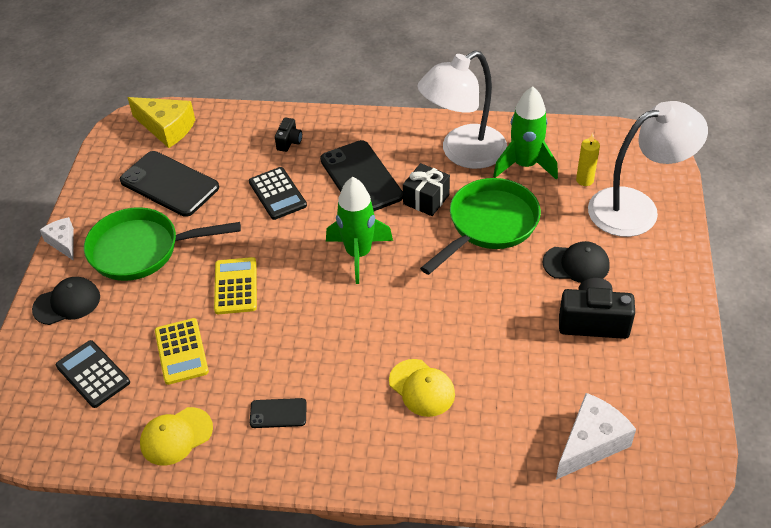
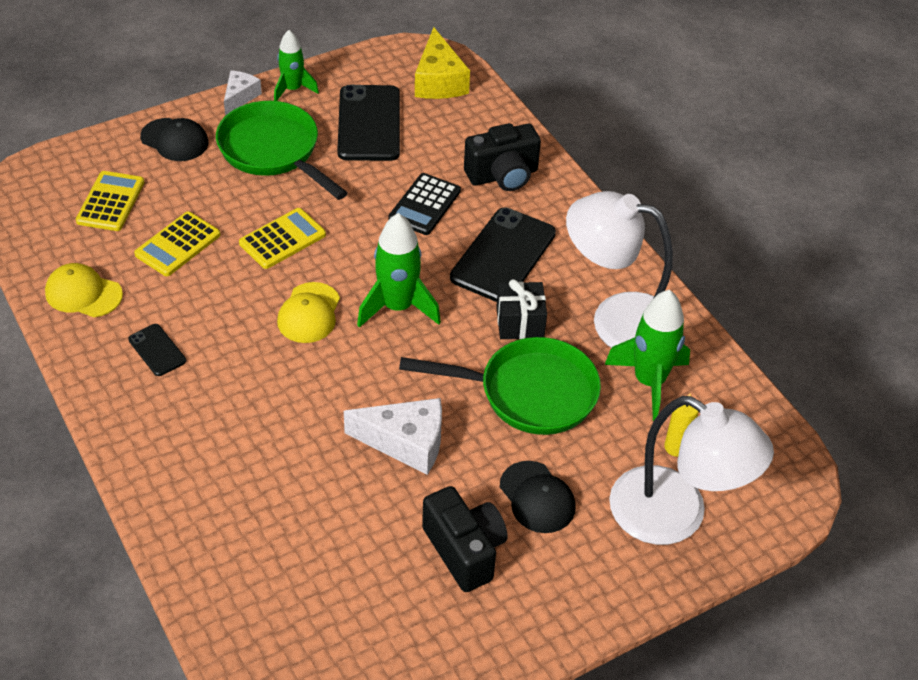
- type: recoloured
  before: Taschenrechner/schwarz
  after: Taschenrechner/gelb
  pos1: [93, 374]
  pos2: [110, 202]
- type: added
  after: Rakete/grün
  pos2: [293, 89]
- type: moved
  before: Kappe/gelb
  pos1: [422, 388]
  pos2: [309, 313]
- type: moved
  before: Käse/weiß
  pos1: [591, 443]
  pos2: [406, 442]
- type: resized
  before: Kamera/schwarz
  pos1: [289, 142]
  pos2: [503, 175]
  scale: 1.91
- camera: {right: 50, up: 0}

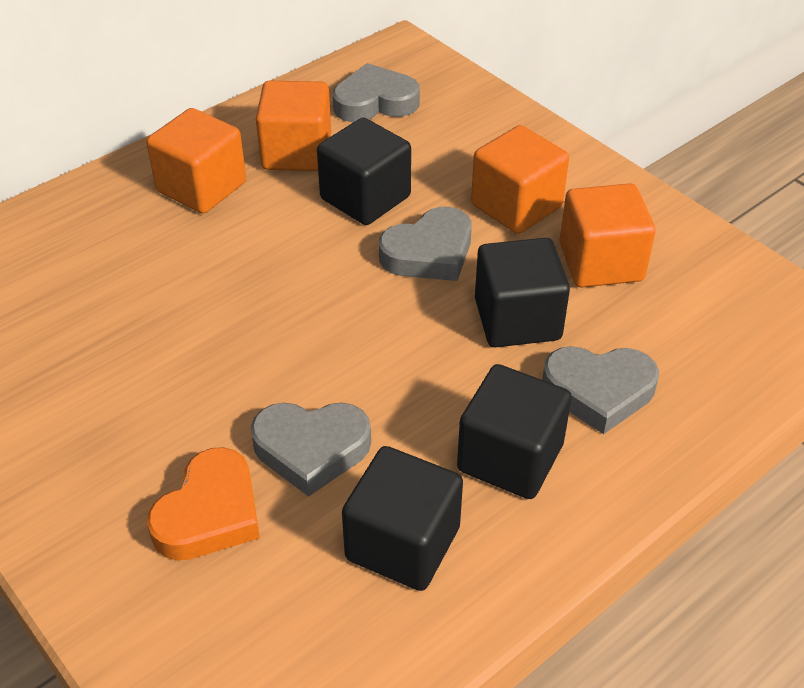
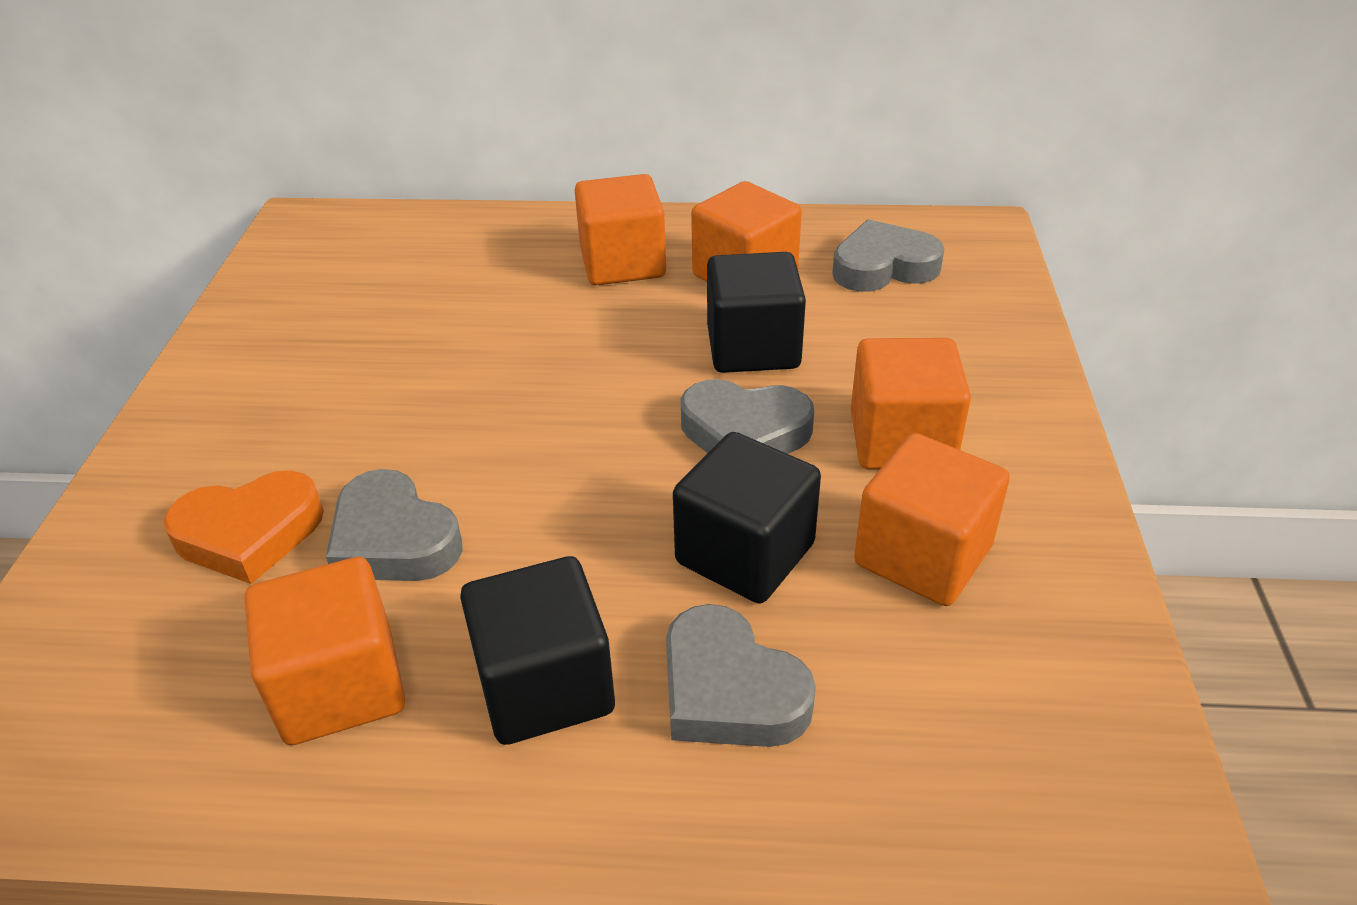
- type: recoloured
  before: Kubus/schwarz
  after: Kubus/orange
  pos1: [403, 543]
  pos2: [340, 686]
- type: turned
  before: Herz/grau
  pos1: [375, 102]
  pos2: [883, 267]
  turn: -45
- camera: {right: 45, up: -5}

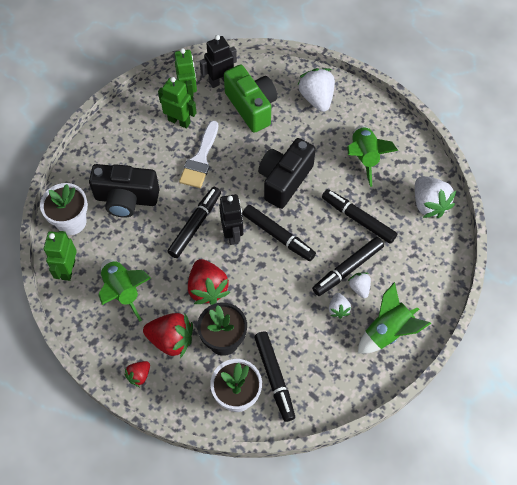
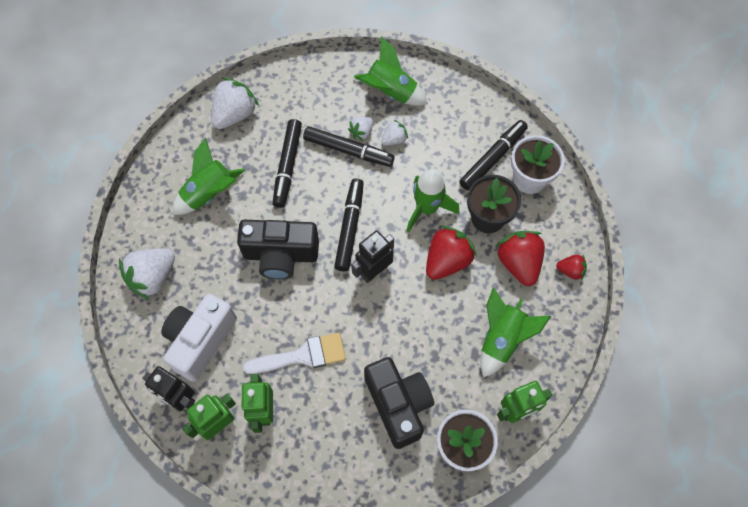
- type: recoloured
  before: Kamera/grün
  after: Kamera/weiß
  pos1: [252, 107]
  pos2: [200, 340]
- type: added
  after: Rakete/grün
  pos2: [427, 208]
- type: removed
  before: Filzstift/schwarz
  pos1: [195, 225]
- camera: {right: -120, up: 5}

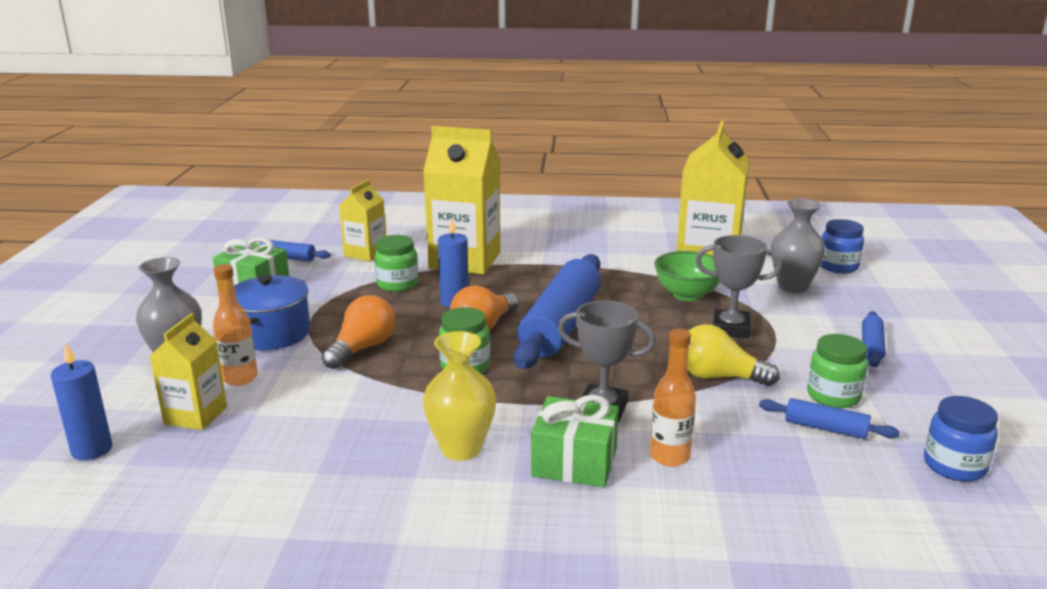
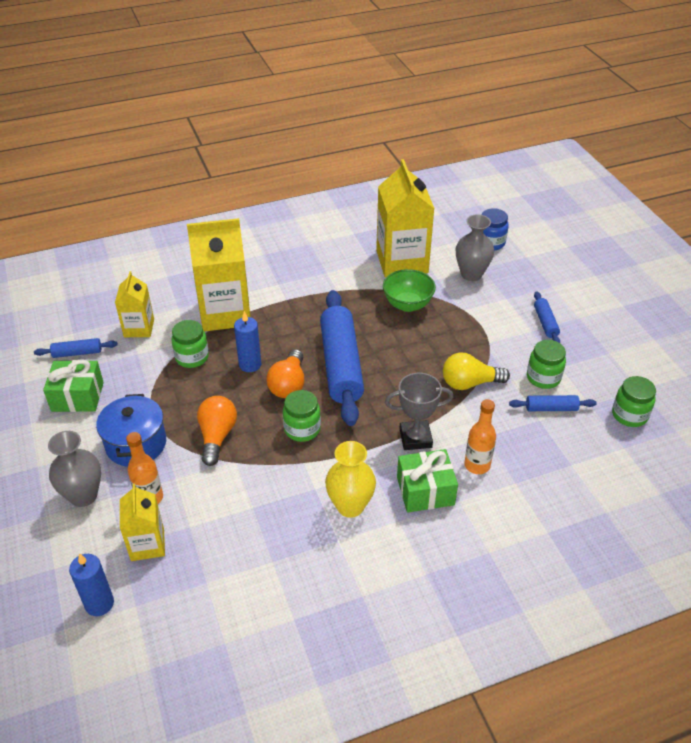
- type: recoloured
  before: Einmachglas/blau
  after: Einmachglas/grün
  pos1: [954, 466]
  pos2: [629, 415]
- type: removed
  before: Pokal/grau
  pos1: [731, 328]
- camera: {right: -25, up: 20}

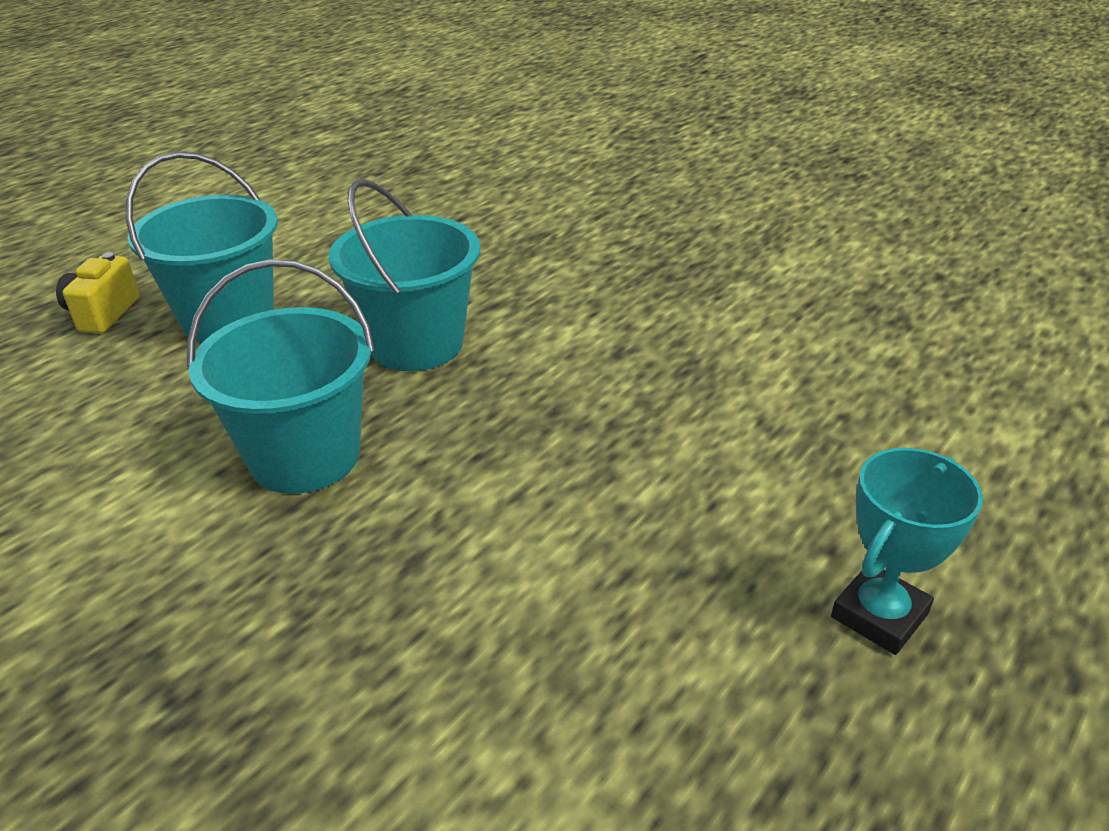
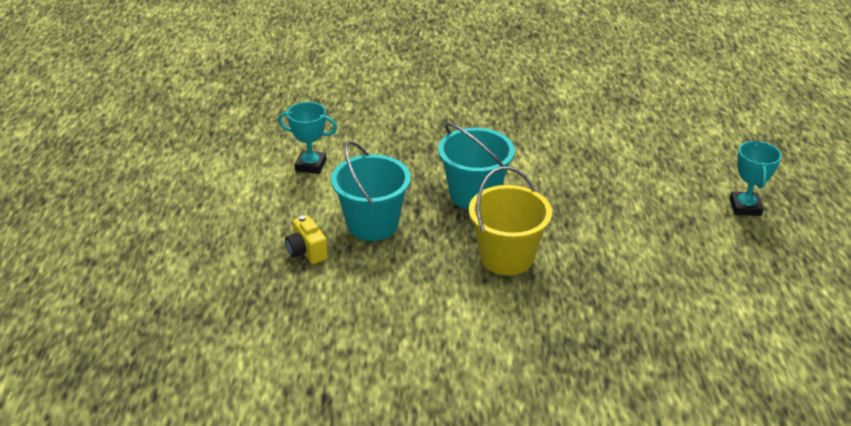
- type: added
  after: Pokal/türkis
  pos2: [311, 165]
- type: recoloured
  before: Eimer/türkis
  after: Eimer/gelb
  pos1: [305, 456]
  pos2: [506, 257]
- camera: {right: -40, up: 0}

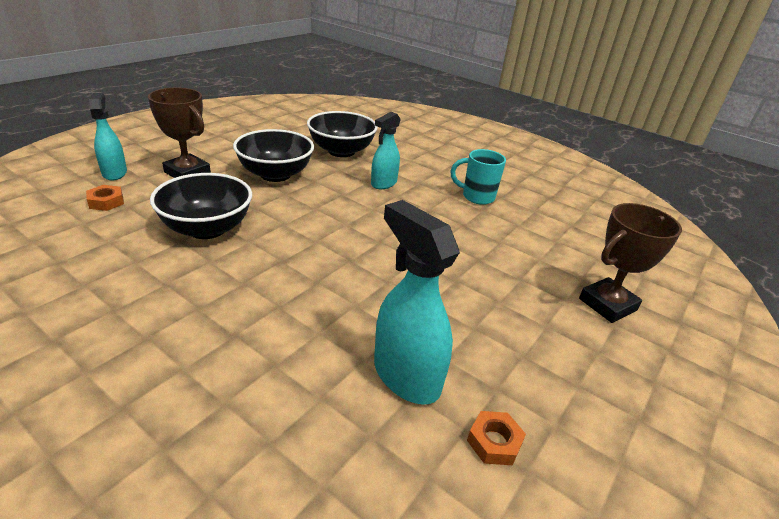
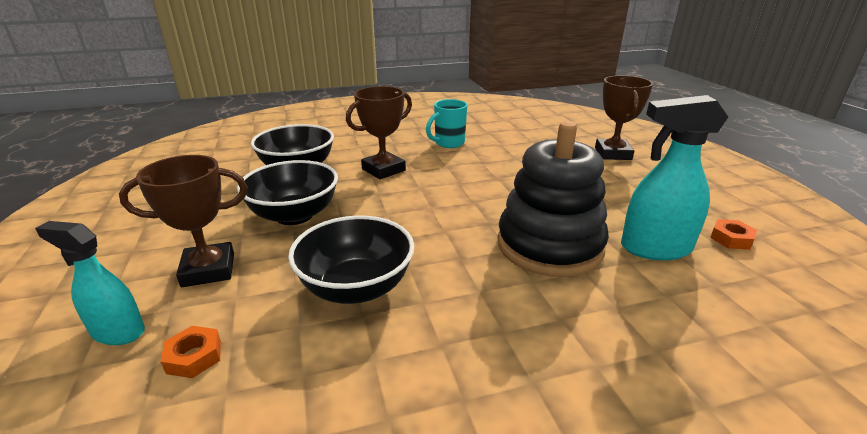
- type: replaced
  before: Sprühflasche/türkis
  after: Pokal/braun
  pos1: [383, 183]
  pos2: [383, 170]
- type: added
  after: Stapelspielzeug/schwarz
  pos2: [549, 246]
- camera: {right: -50, up: -5}

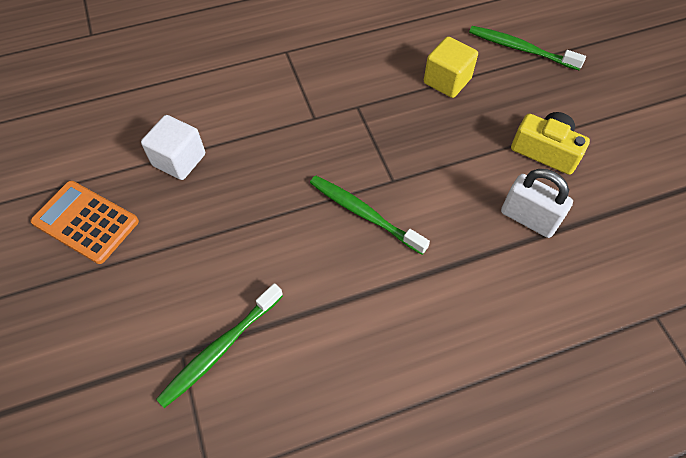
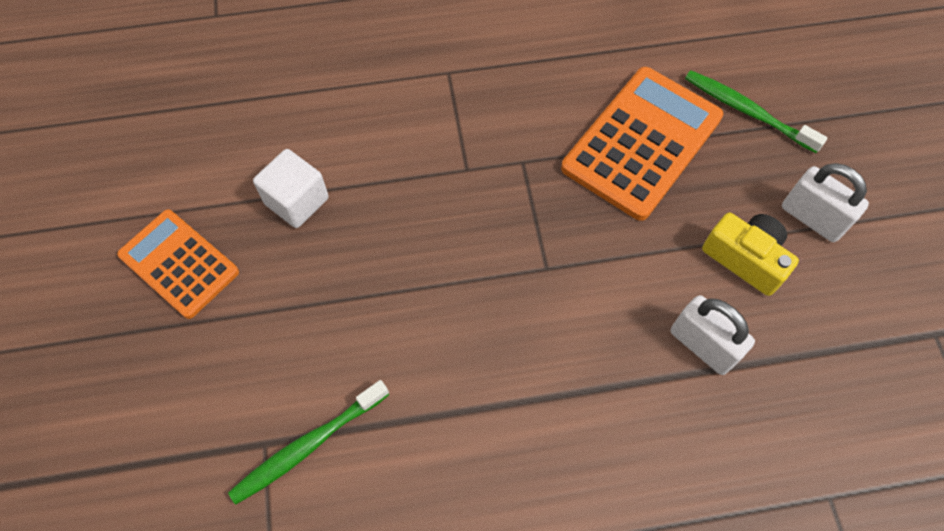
- type: replaced
  before: Kubus/gelb
  after: Taschenrechner/orange
  pos1: [447, 81]
  pos2: [642, 143]
- type: added
  after: Vorhängeschloss/weiß
  pos2: [812, 218]
- type: removed
  before: Zahnbürste/grün
  pos1: [364, 214]
- camera: {right: 10, up: 5}

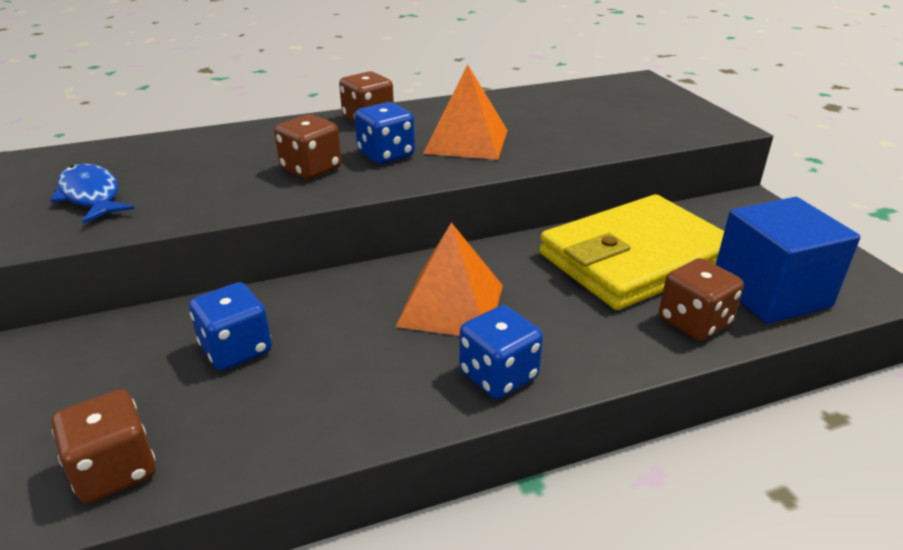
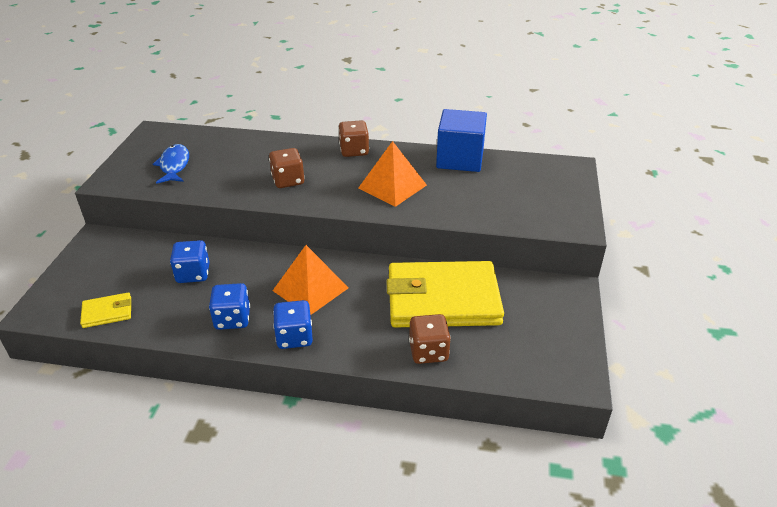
- type: replaced
  before: Spielwürfel/braun
  after: Geldbörse/gelb
  pos1: [115, 470]
  pos2: [107, 312]
- type: moved
  before: Spielwürfel/blau
  pos1: [386, 155]
  pos2: [232, 319]
- type: moved
  before: Kubus/blau
  pos1: [770, 293]
  pos2: [460, 159]
- camera: {right: 30, up: 5}

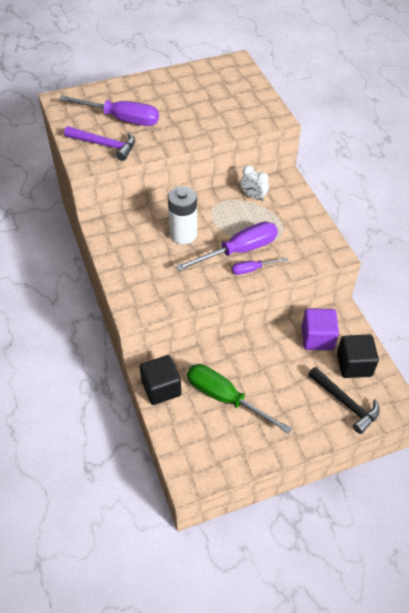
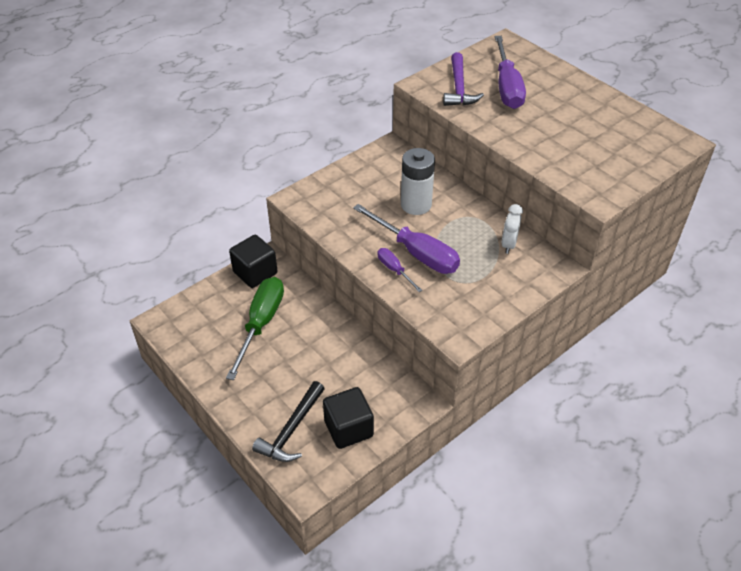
- type: removed
  before: Kubus/lila
  pos1: [317, 338]
- camera: {right: 70, up: -5}

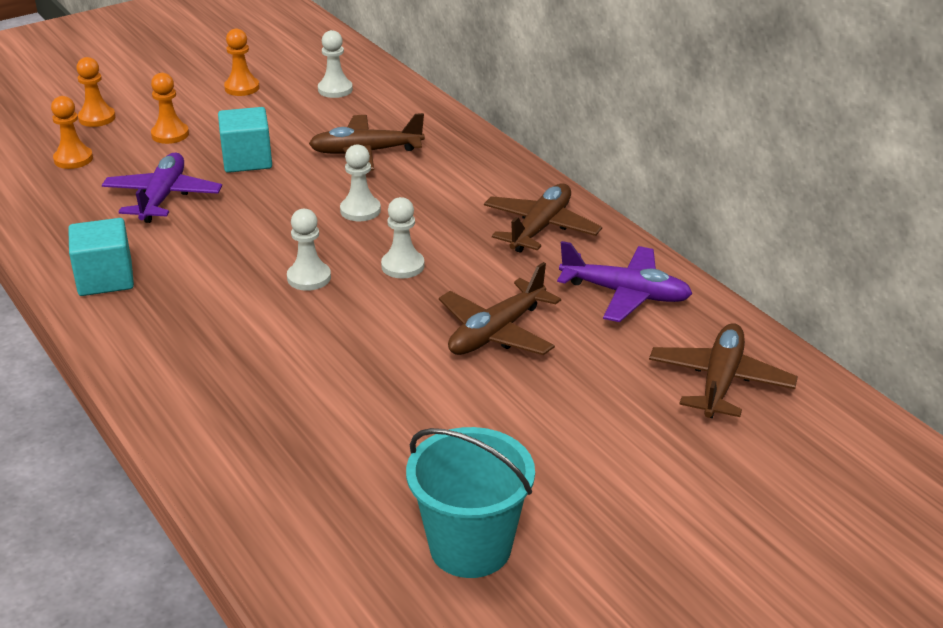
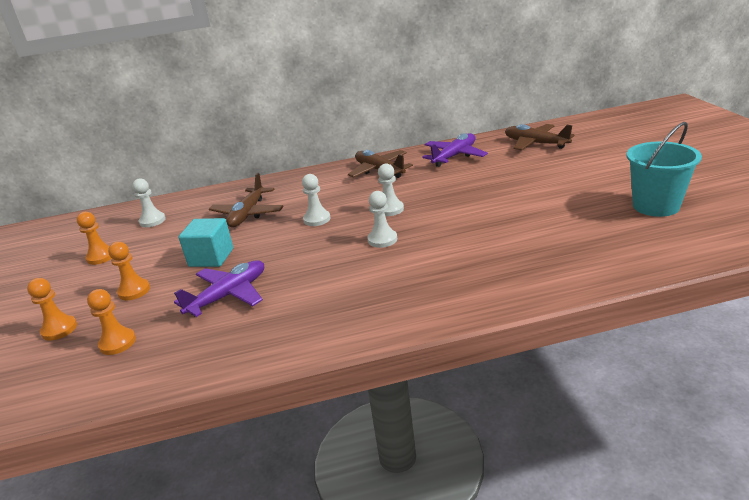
- type: turned
  before: Flugzeug/lila
  pos1: [163, 197]
  pos2: [228, 295]
  turn: 105
- type: removed
  before: Kubus/türkis
  pos1: [105, 279]
- type: removed
  before: Flugzeug/braun
  pos1: [496, 332]
- camera: {right: -65, up: -5}

